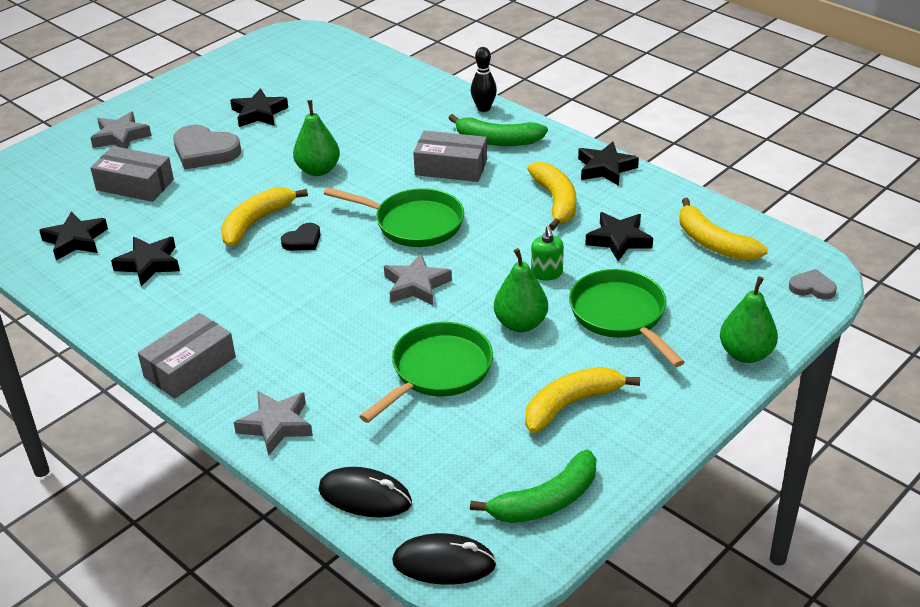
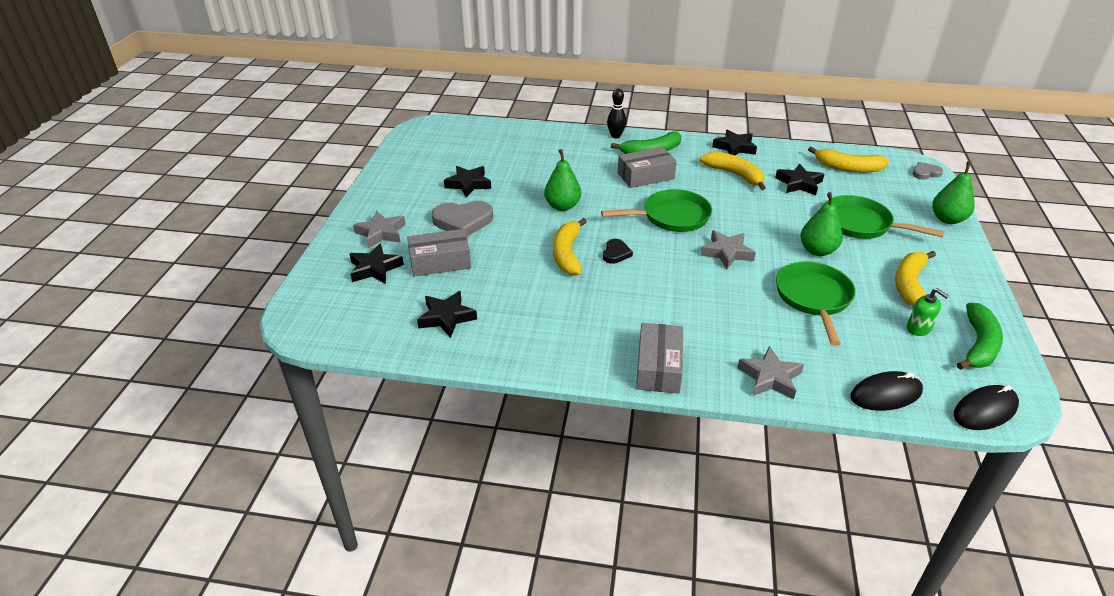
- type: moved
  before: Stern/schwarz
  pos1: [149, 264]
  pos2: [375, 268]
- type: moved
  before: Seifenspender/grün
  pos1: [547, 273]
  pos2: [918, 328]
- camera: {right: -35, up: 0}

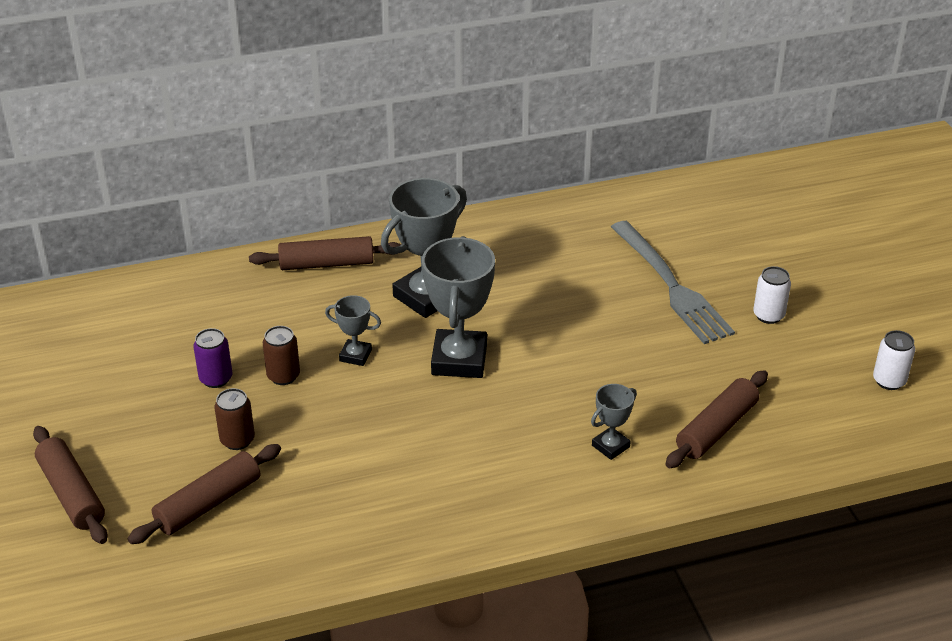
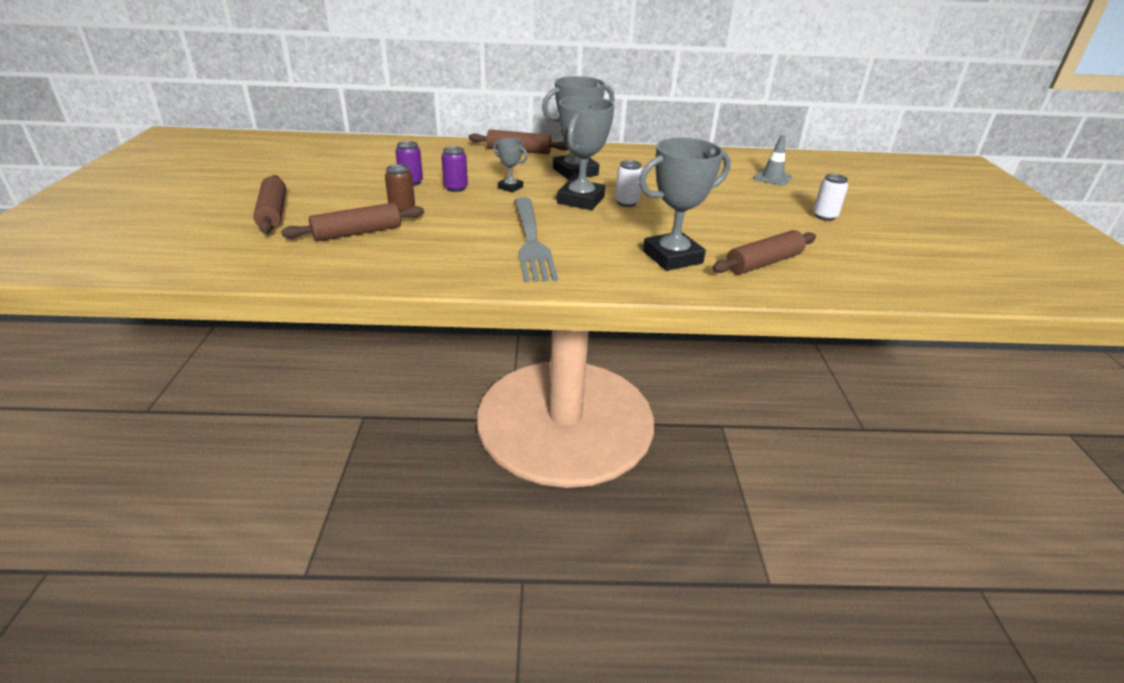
- type: recoloured
  before: Dose/braun
  after: Dose/lila
  pos1: [283, 376]
  pos2: [455, 188]
- type: moved
  before: Gabel/grau
  pos1: [672, 287]
  pos2: [532, 242]
- type: moved
  before: Dose/weiß
  pos1: [889, 381]
  pos2: [626, 202]
- type: resized
  before: Pokal/grau
  pos1: [610, 446]
  pos2: [672, 257]
  scale: 1.99
- type: added
  after: Leitkegel/grau
  pos2: [772, 178]
- camera: {right: 15, up: -5}

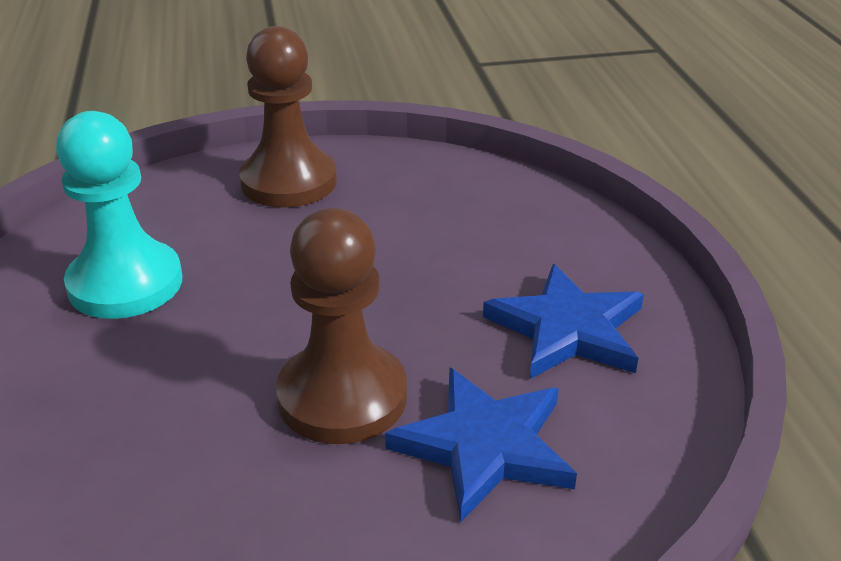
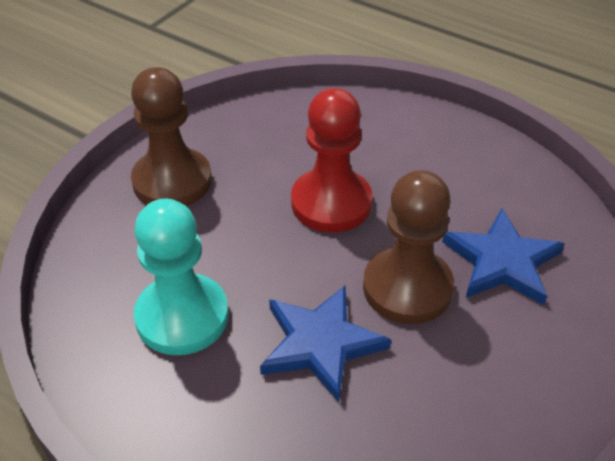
- type: moved
  before: Stern/blau
  pos1: [567, 329]
  pos2: [320, 344]
- type: added
  after: Bauer/rot
  pos2: [331, 203]
- camera: {right: -45, up: 10}

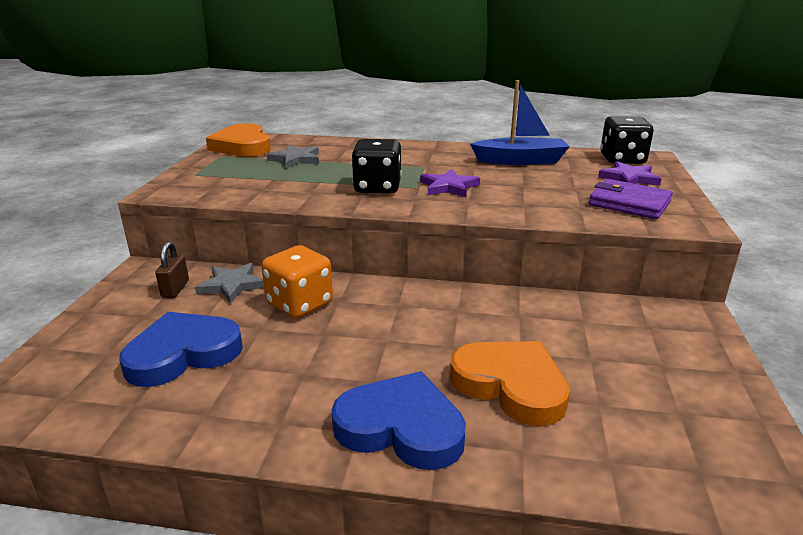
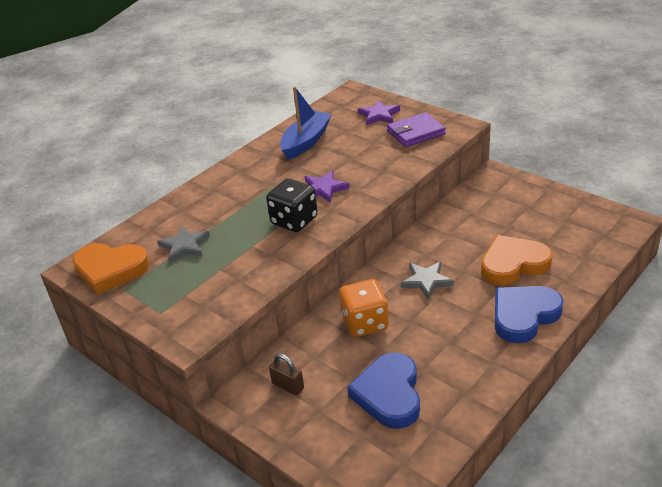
- type: moved
  before: Stern/grau
  pos1: [232, 285]
  pos2: [426, 281]
- type: removed
  before: Spielwürfel/schwarz
  pos1: [622, 159]
- camera: {right: -55, up: 10}

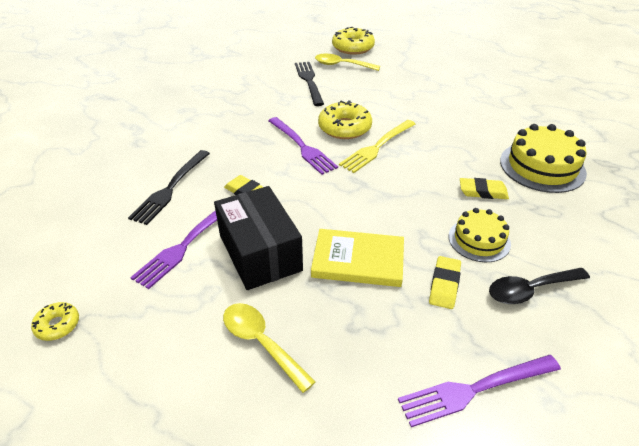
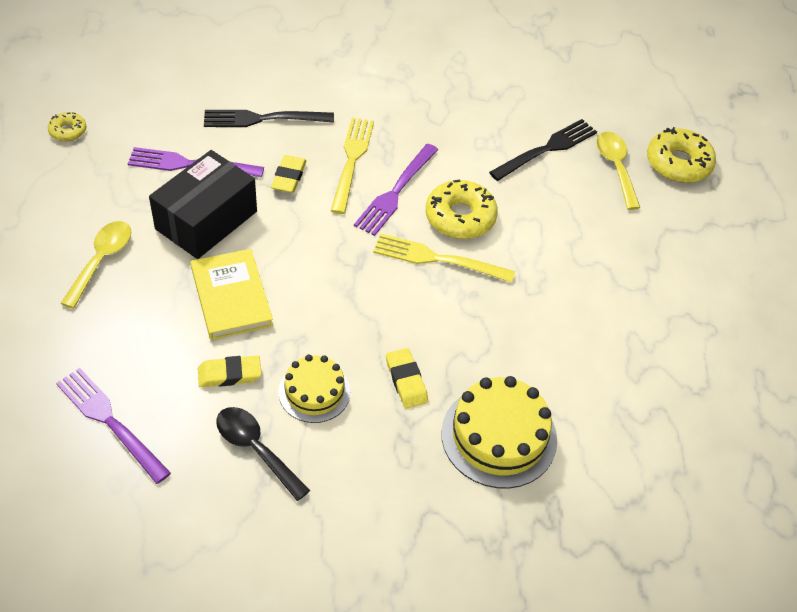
- type: added
  after: Gabel/gelb
  pos2: [351, 161]
- camera: {right: 60, up: 10}

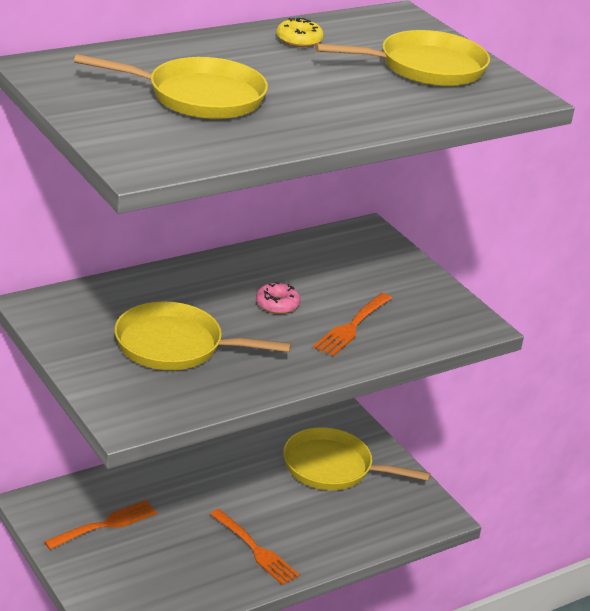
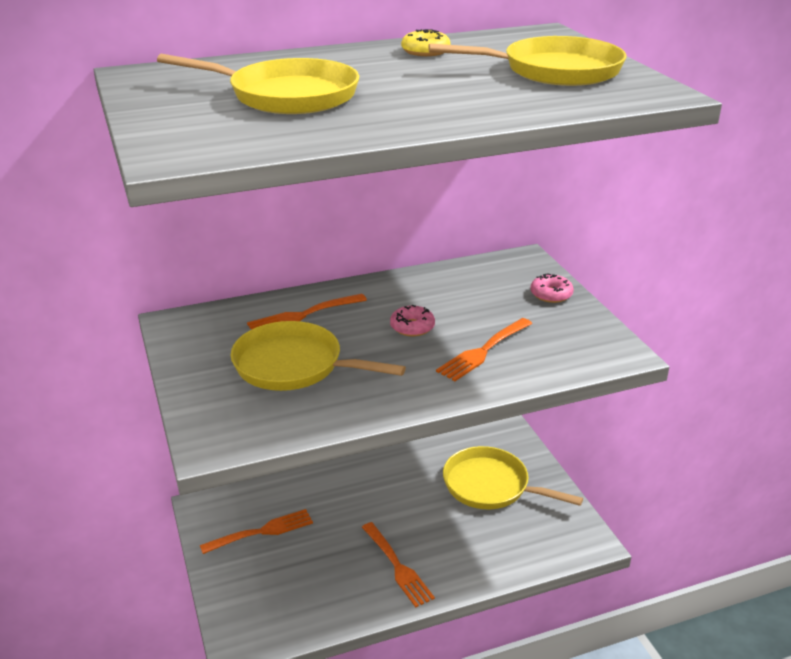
- type: added
  after: Gabel/orange
  pos2: [303, 315]
- type: added
  after: Donut/rosa
  pos2: [551, 294]
- camera: {right: 15, up: 0}

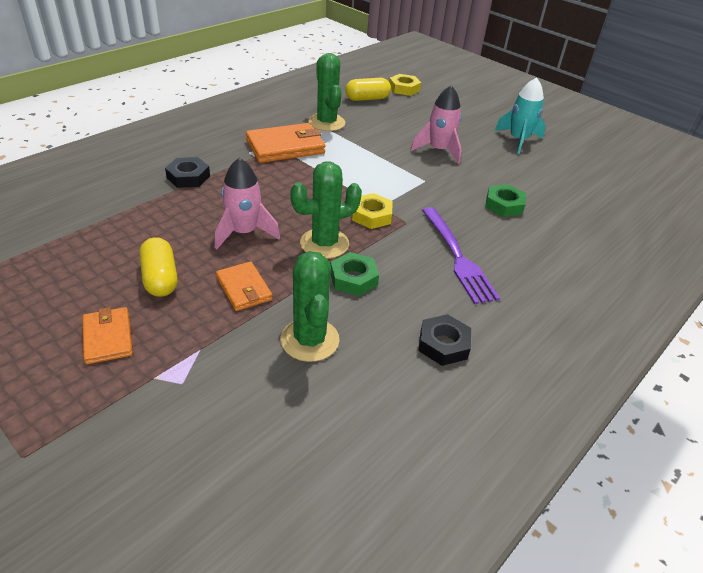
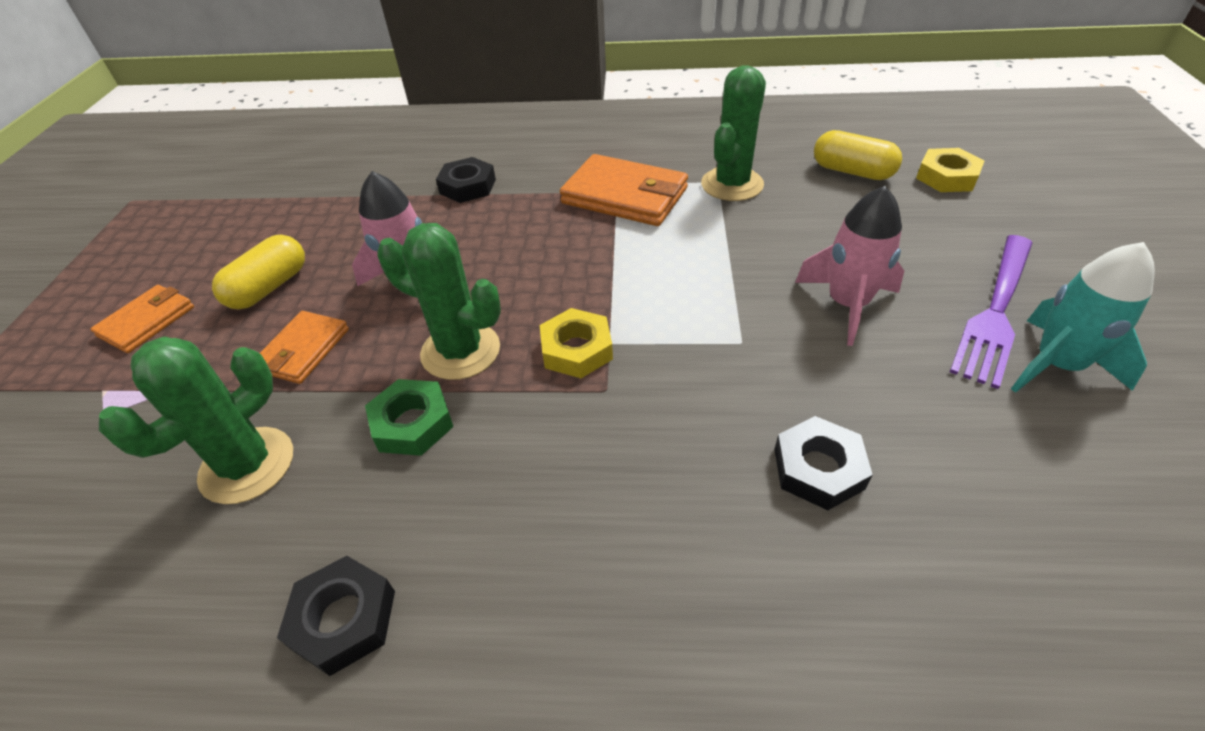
- type: recoloured
  before: Sechskantmutter/grün
  after: Sechskantmutter/schwarz
  pos1: [504, 205]
  pos2: [818, 469]
- type: moved
  before: Gabel/lila
  pos1: [457, 257]
  pos2: [996, 311]
- camera: {right: 55, up: 5}

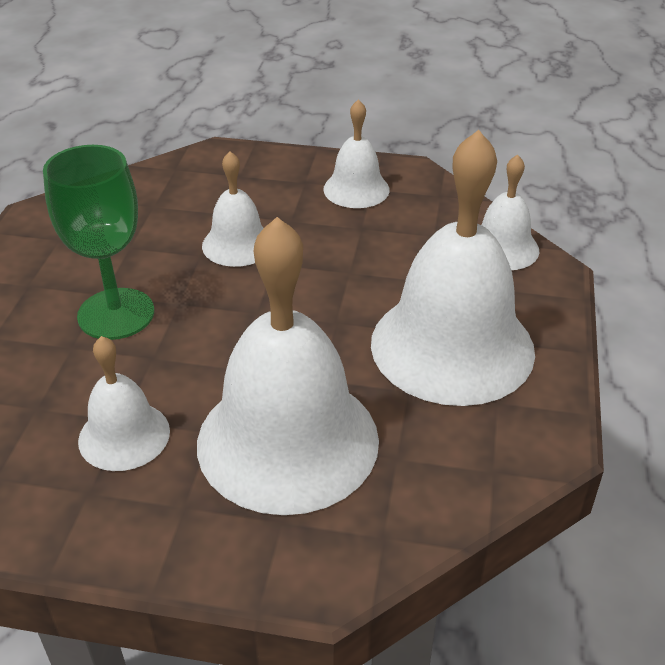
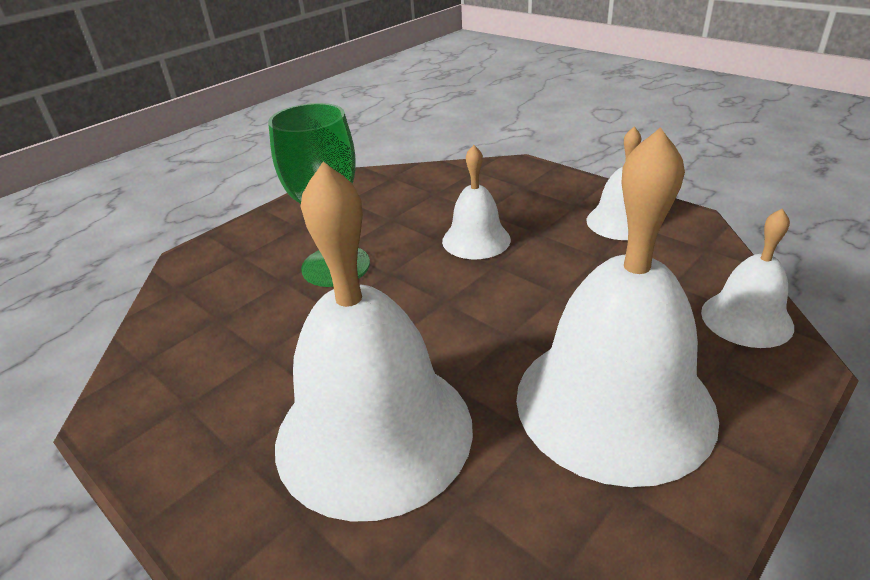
- type: removed
  before: Glocke/weiß
  pos1: [124, 435]
- camera: {right: 35, up: -5}

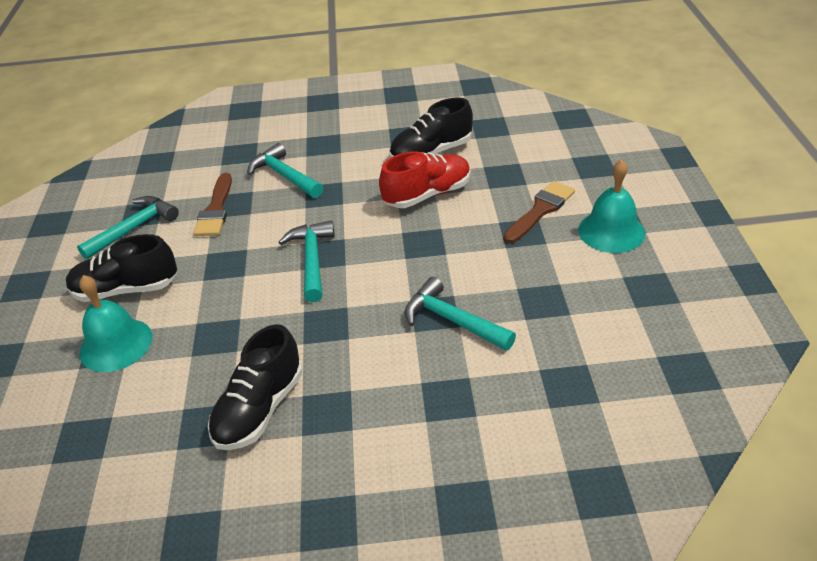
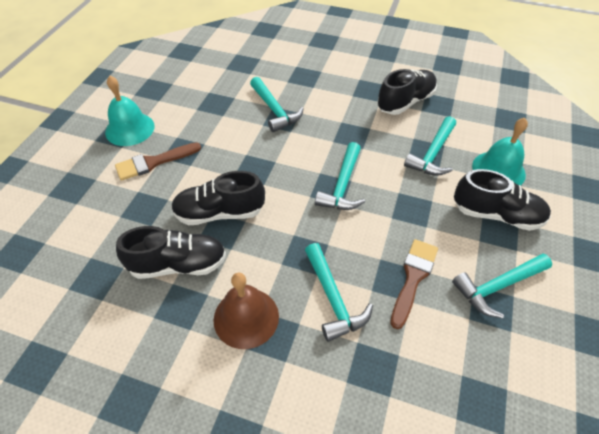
- type: recoloured
  before: Schuh/rot
  after: Schuh/schwarz
  pos1: [427, 195]
  pos2: [219, 213]
- type: added
  after: Glocke/braun
  pos2: [246, 317]
- type: added
  after: Hammer/türkis
  pos2: [432, 154]
- camera: {right: -160, up: 10}

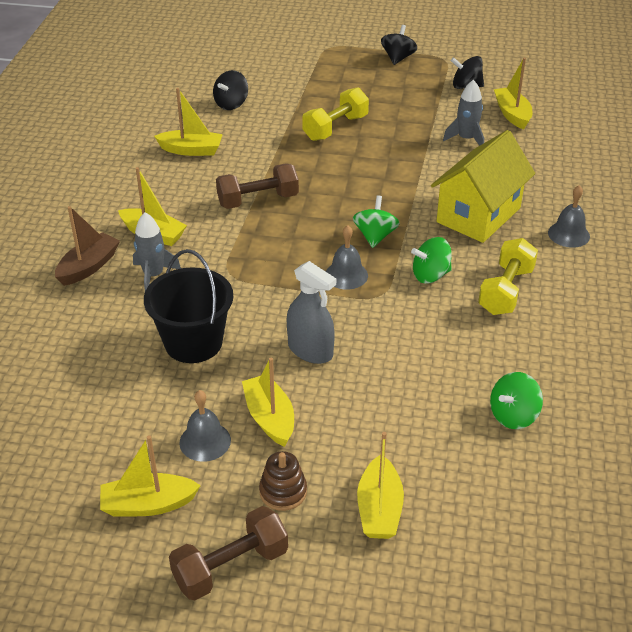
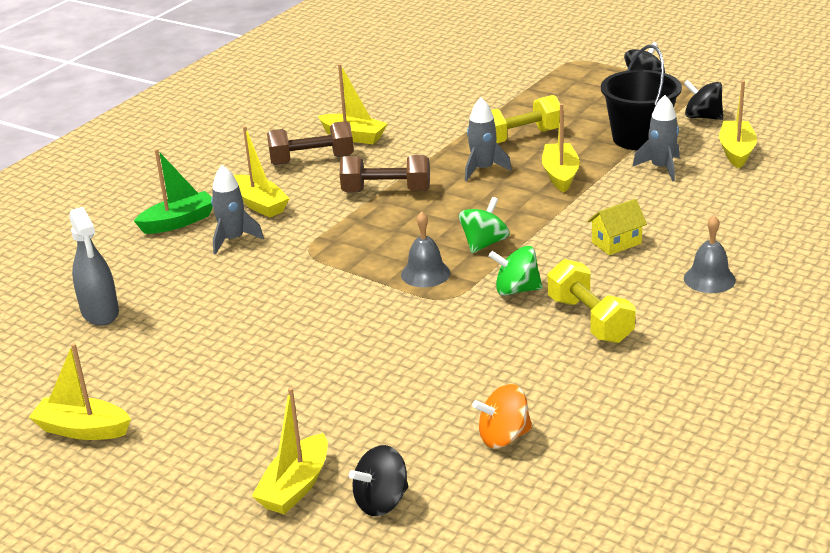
- type: moved
  before: Sprühflasche/grau
  pos1: [310, 350]
  pos2: [100, 312]
- type: recoloured
  before: Boot/braun
  after: Boot/grün
  pos1: [88, 267]
  pos2: [178, 222]
- type: moved
  before: Hantel/braun
  pos1: [231, 567]
  pos2: [312, 160]
- type: moved
  before: Kreisel/schwarz
  pos1: [231, 104]
  pos2: [381, 502]
- type: added
  after: Rakete/grau
  pos2: [483, 169]
- type: recoloured
  before: Kreisel/grün
  after: Kreisel/orange
  pos1: [513, 415]
  pos2: [504, 437]
- type: moved
  before: Boot/gelb
  pos1: [269, 418]
  pos2: [560, 175]
- type: turned
  before: Hantel/gelb
  pos1: [506, 291]
  pos2: [590, 320]
  turn: -75
- type: resized
  before: Haus/gelb
  pos1: [478, 215]
  pos2: [616, 243]
  scale: 0.46
- type: moved
  before: Eimer/schwarz
  pos1: [193, 343]
  pos2: [639, 138]
- type: removed
  before: Glocke/grau
  pos1: [205, 441]
- type: removed
  before: Stapelspielzeug/braun
  pos1: [283, 492]
- camera: {right: 25, up: -10}

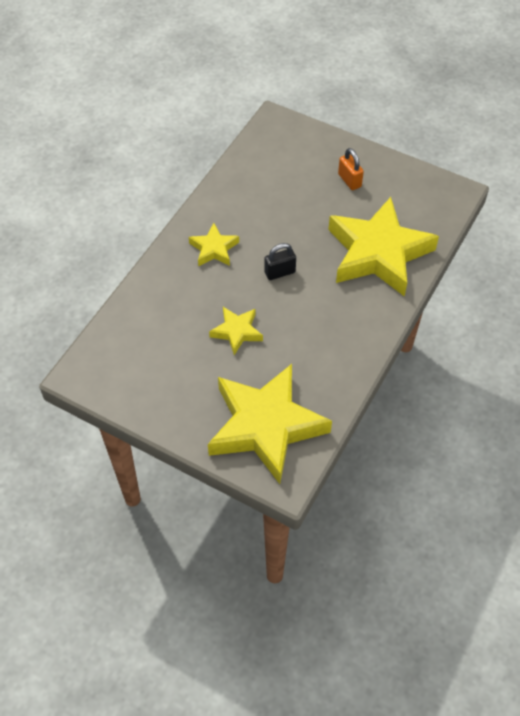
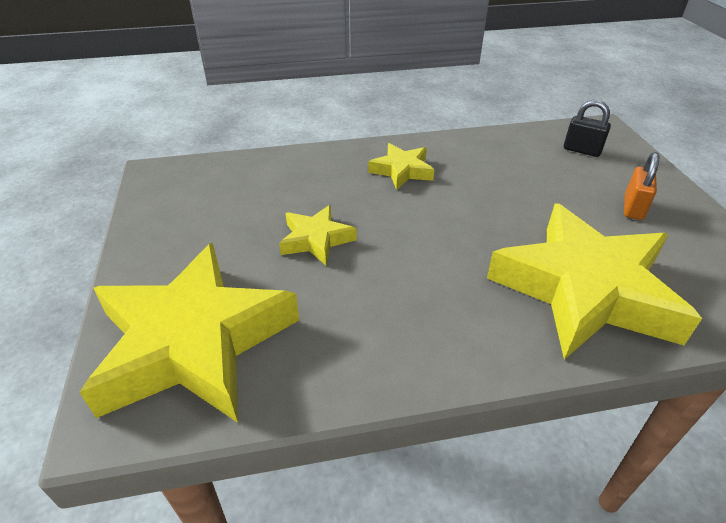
- type: moved
  before: Vorhängeschloss/schwarz
  pos1: [280, 272]
  pos2: [582, 150]
- camera: {right: 50, up: -15}

